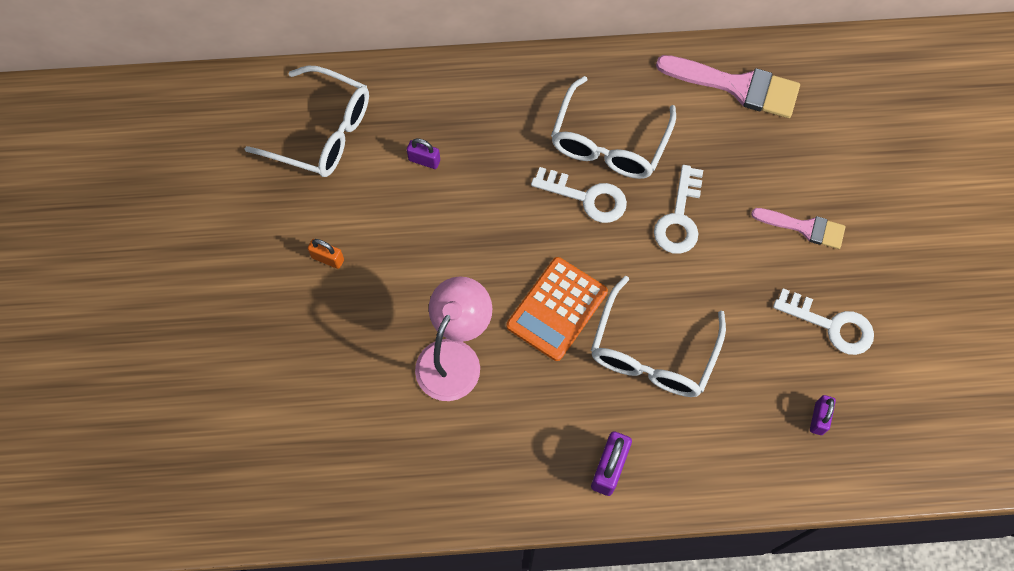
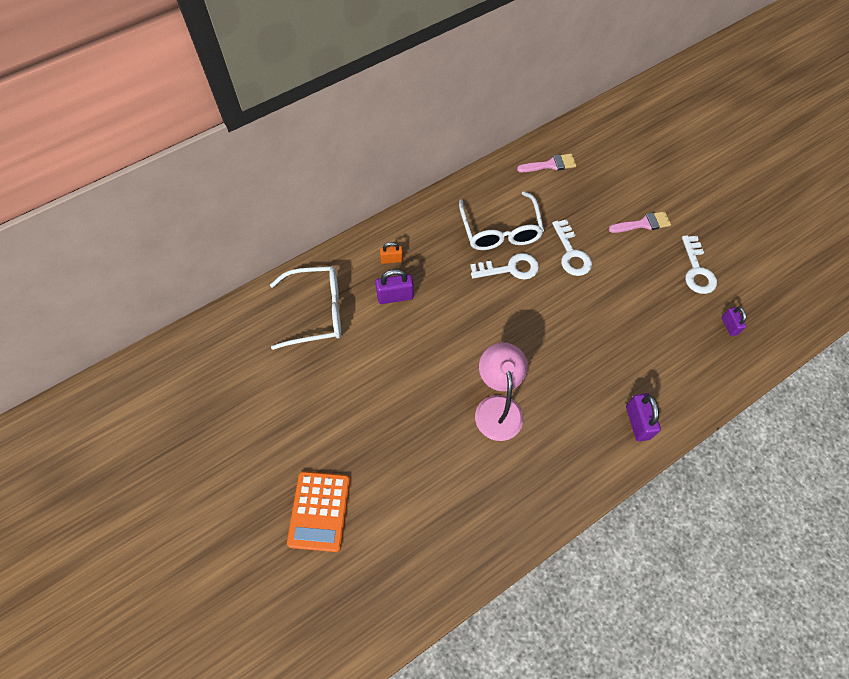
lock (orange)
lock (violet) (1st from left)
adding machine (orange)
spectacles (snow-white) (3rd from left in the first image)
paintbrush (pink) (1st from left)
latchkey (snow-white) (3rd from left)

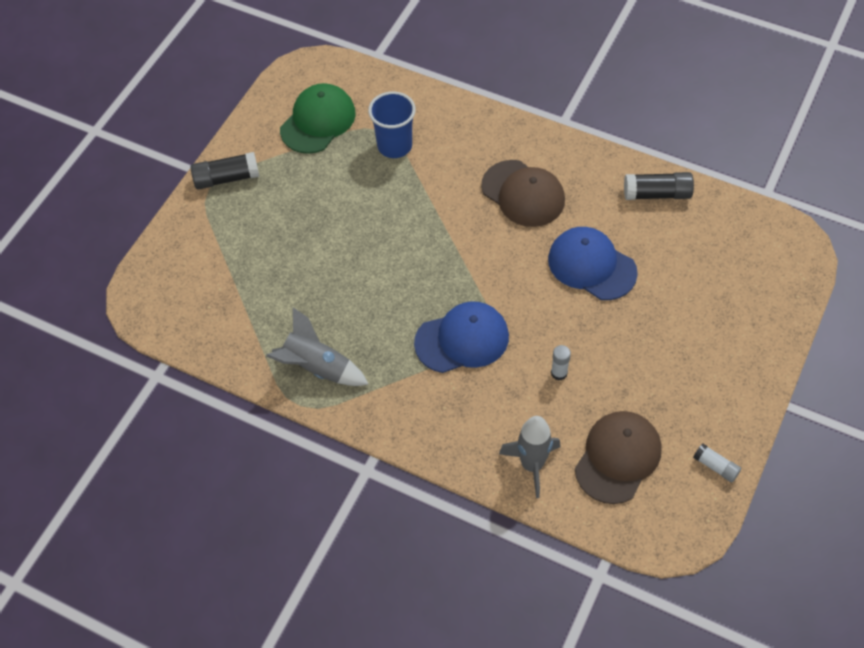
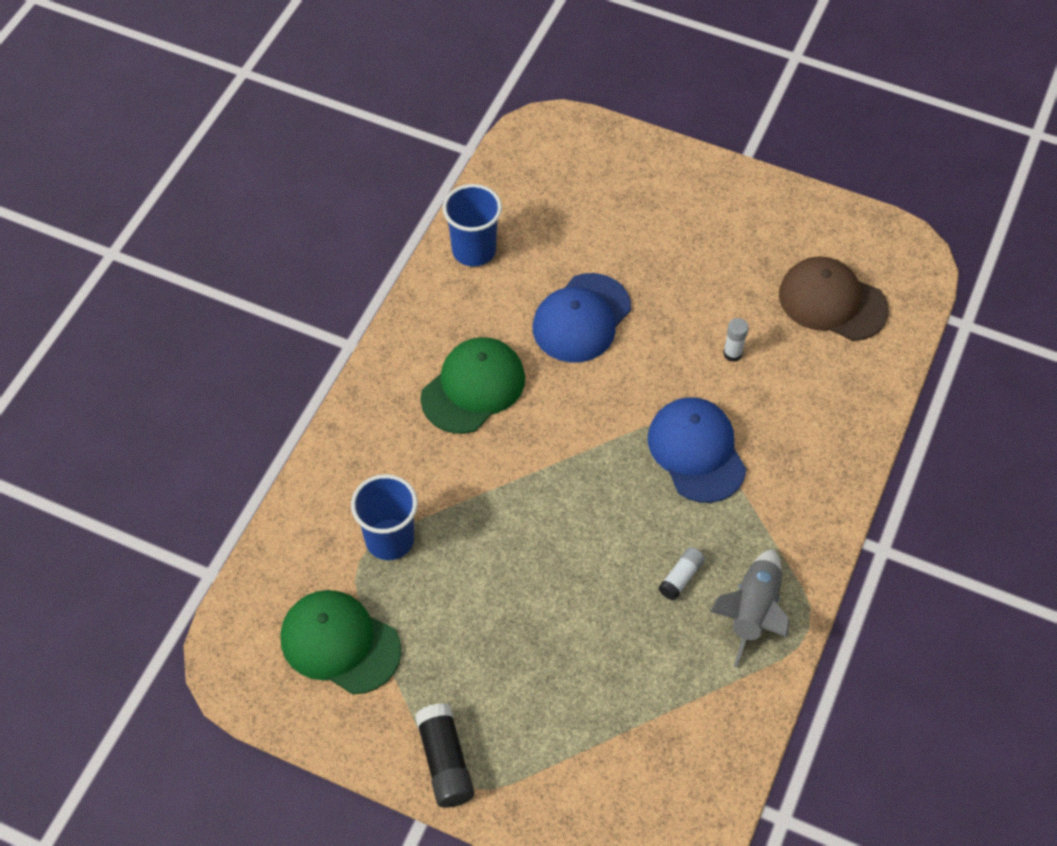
peaked cap (leaf-green) (2nd from left)
spaceship (grey) (2nd from left in the first image)
cup (royal blue) (2nd from left)
stick of glue (snow-white) (1st from left)

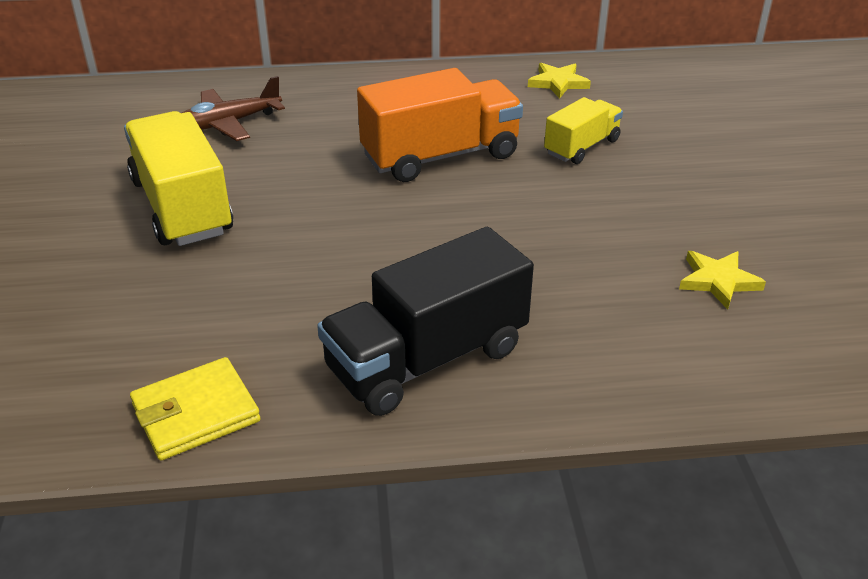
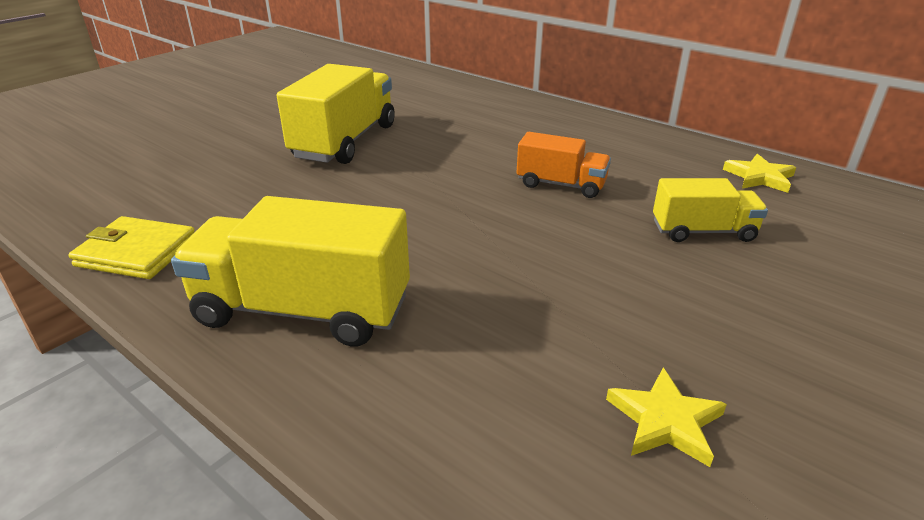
toy plane (russet)
lorry (golden) (1st from left)
lorry (orange)

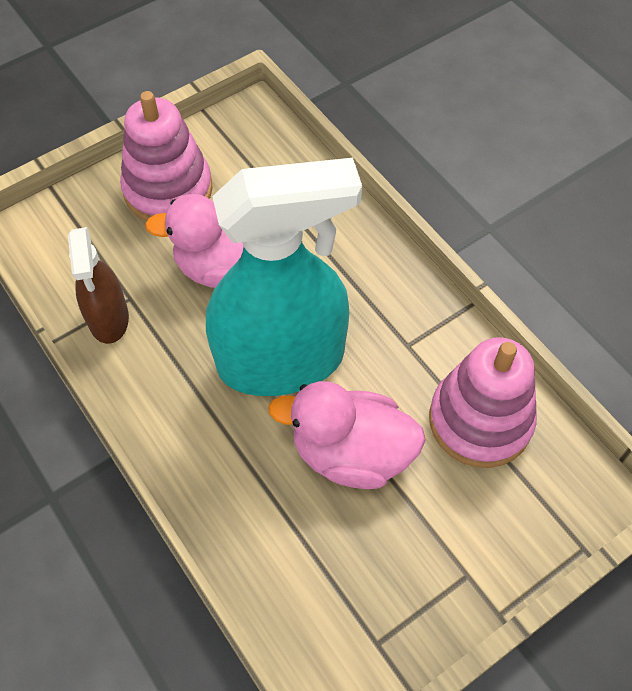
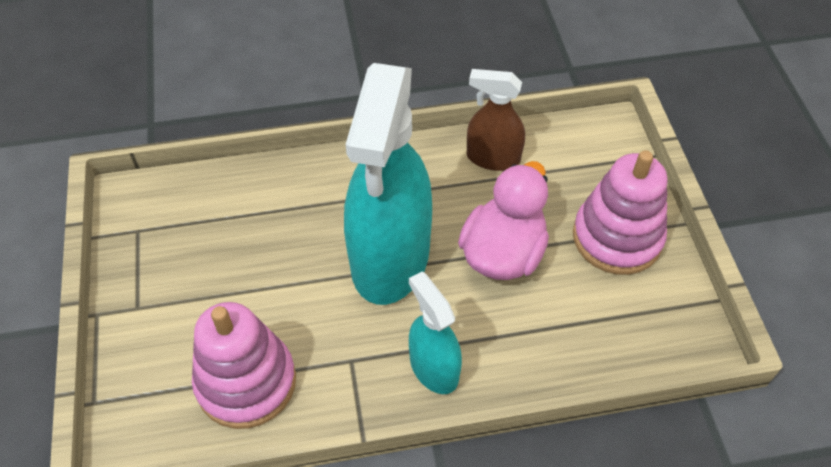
rubber duck (pink) (2nd from left in the first image)
spray cleaner (aqua) (2nd from left)

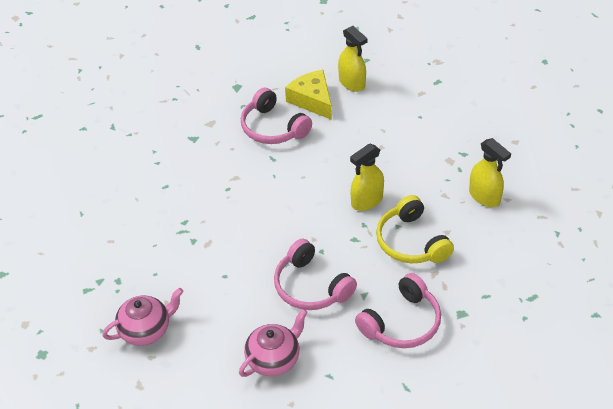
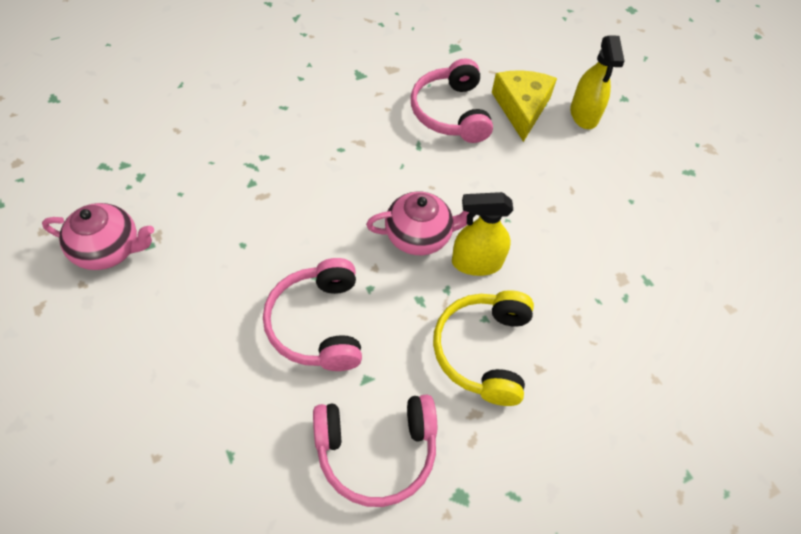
china teapot (pink) (2nd from left)
spray cleaner (golden) (3rd from left in the first image)

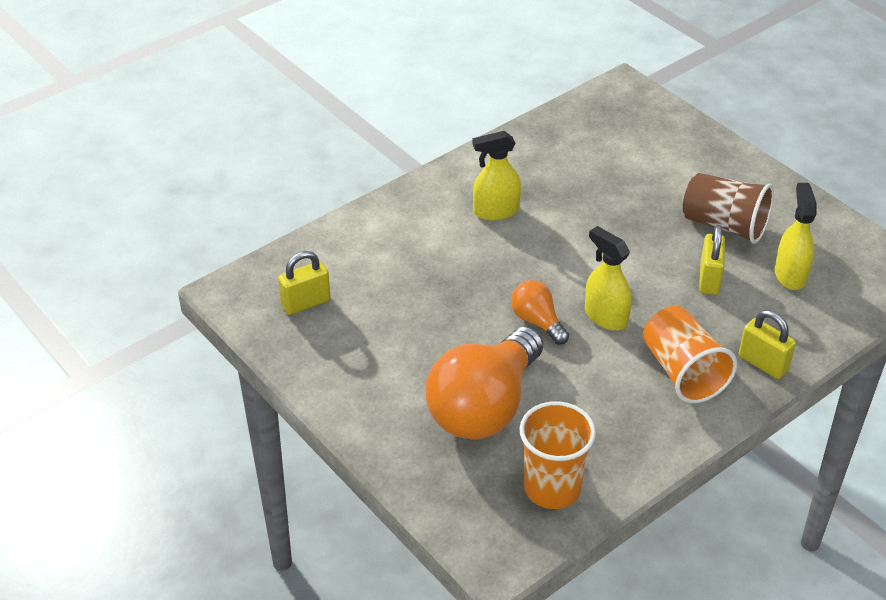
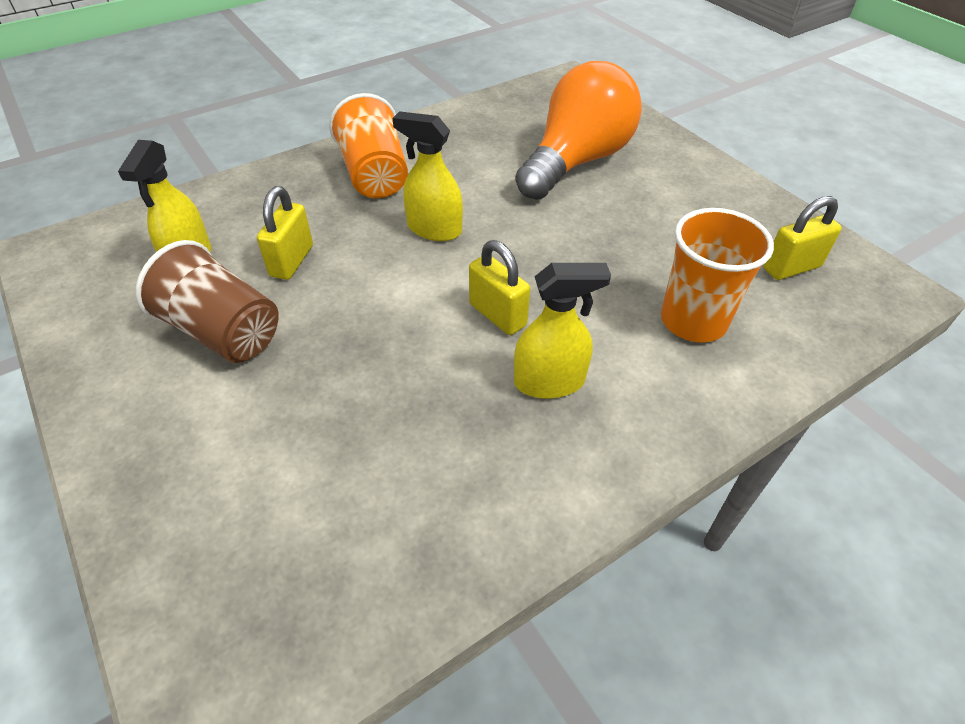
bulb (orange) (2nd from left in the first image)
cup (orange) (2nd from left)
spray cleaner (golden) (2nd from left)
lock (golden) (2nd from left)

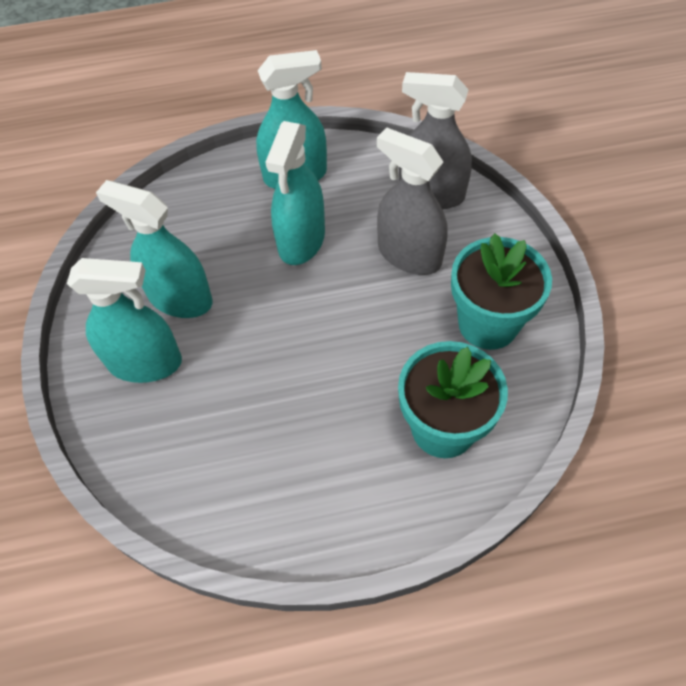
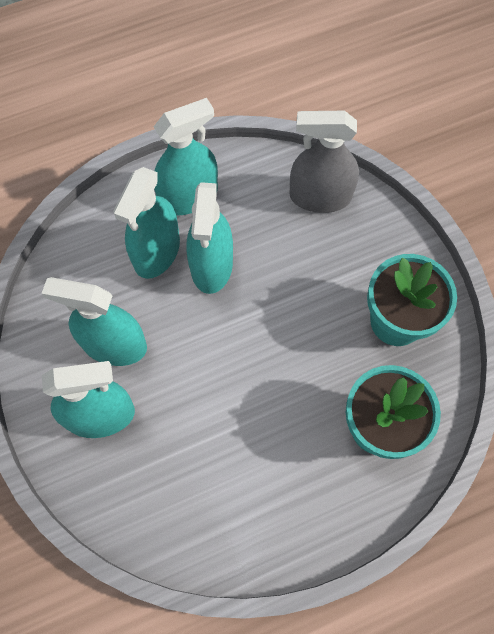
spray cleaner (grey) (1st from left in the first image)
spray cleaner (aqua) (3rd from left)

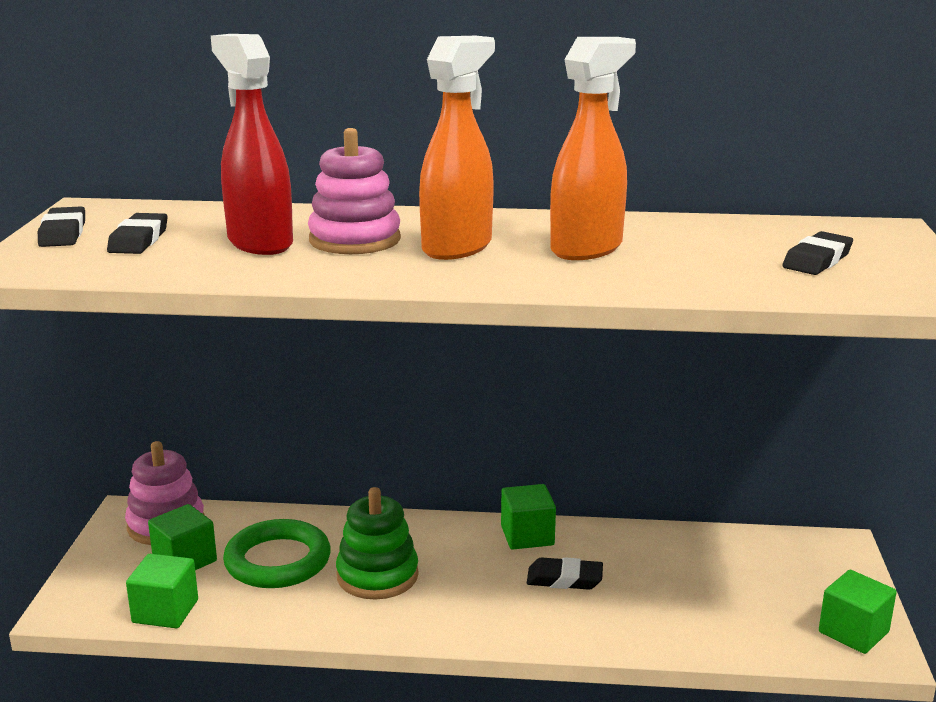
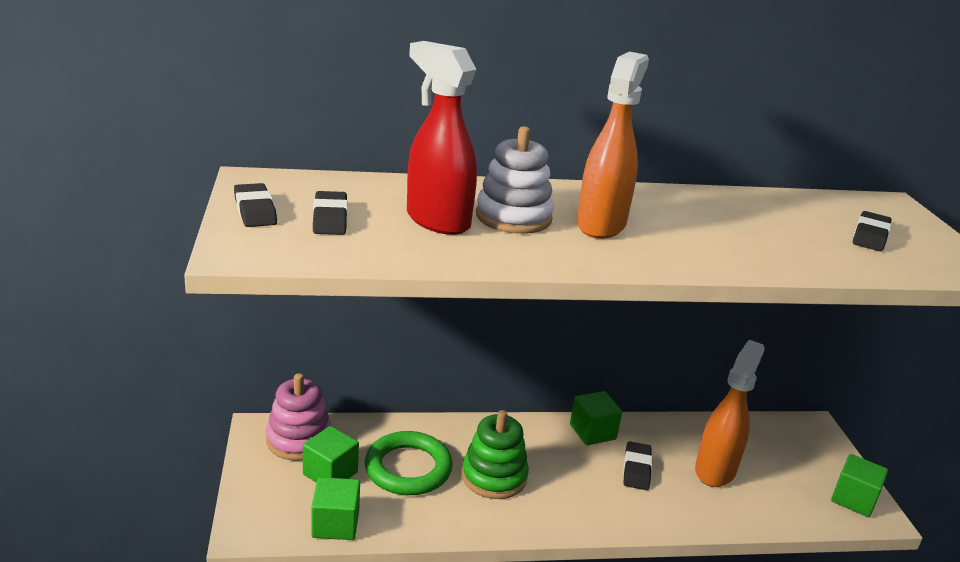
stacking rings (snow-white)
gum eraser (jet-black) (3rd from left)
spray cleaner (orange) (2nd from left)

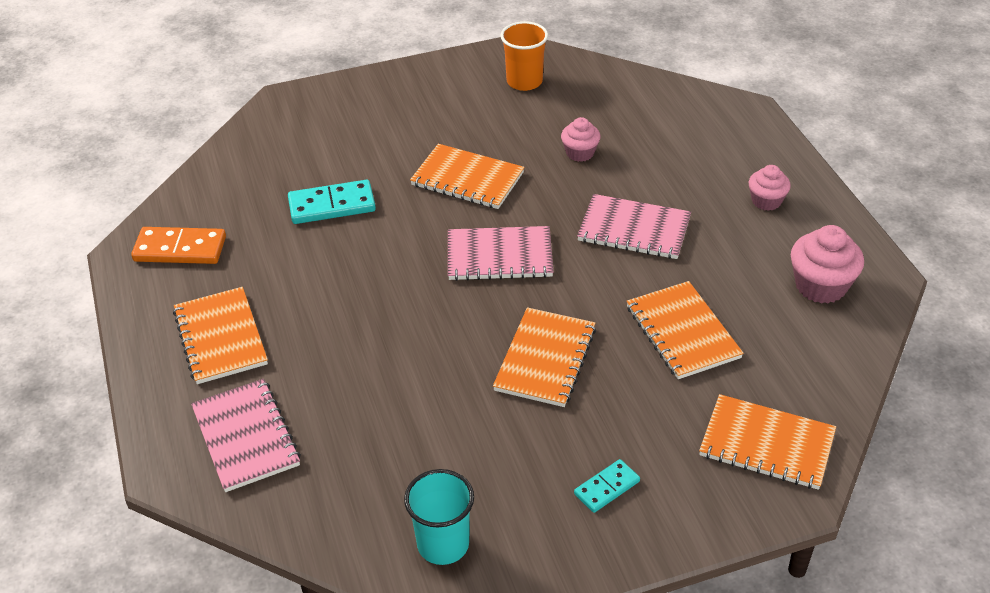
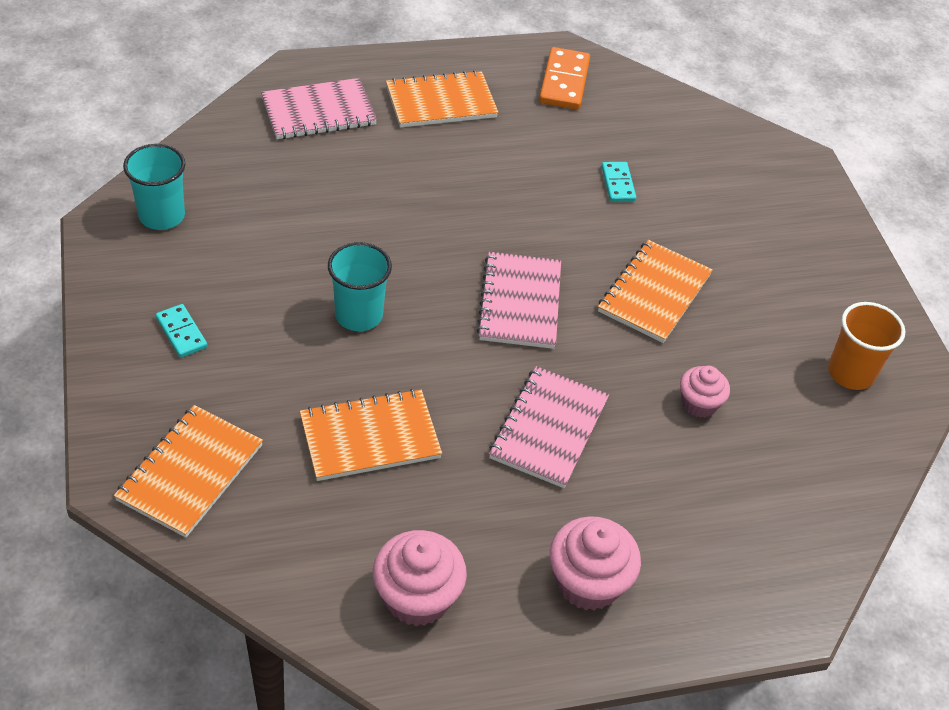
domino (aqua) (2nd from left)
cup (aqua) (2nd from left)
muffin (pink) (2nd from left)

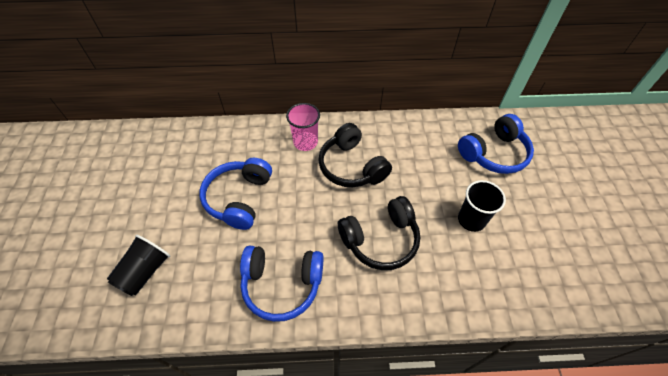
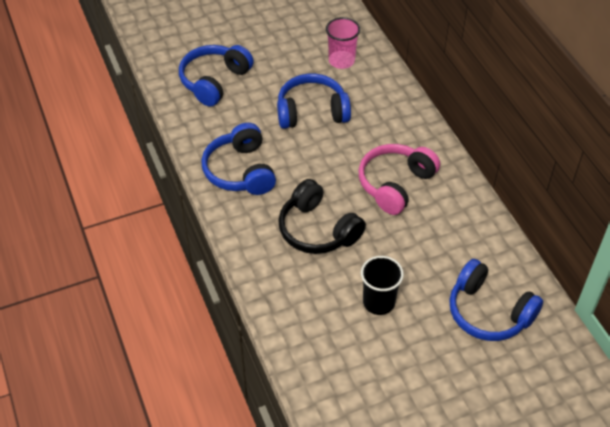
headset (royal blue) (1st from left)
cup (pink)
headset (pink)

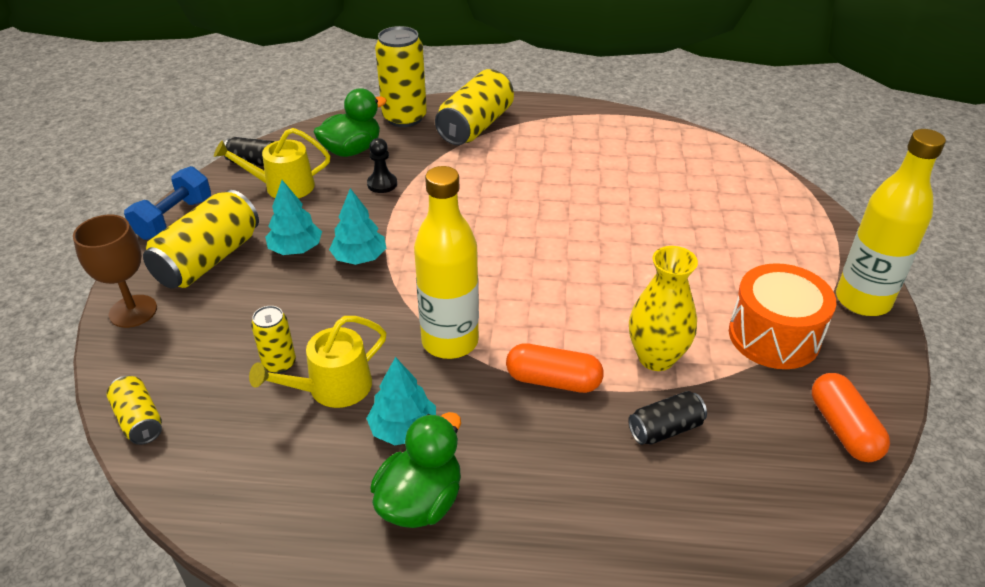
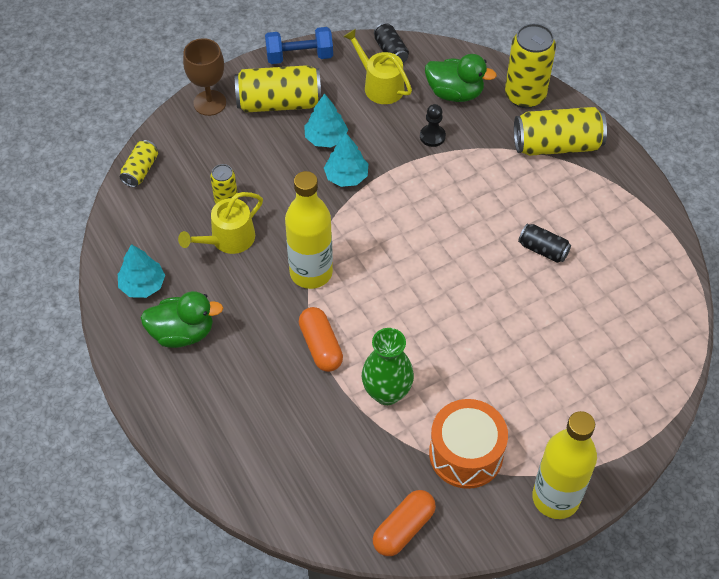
watering pot (golden) (1st from left)
tree (aqua) (1st from left)
tin (jet-black) (2nd from left)
tall vase (leaf-green)

